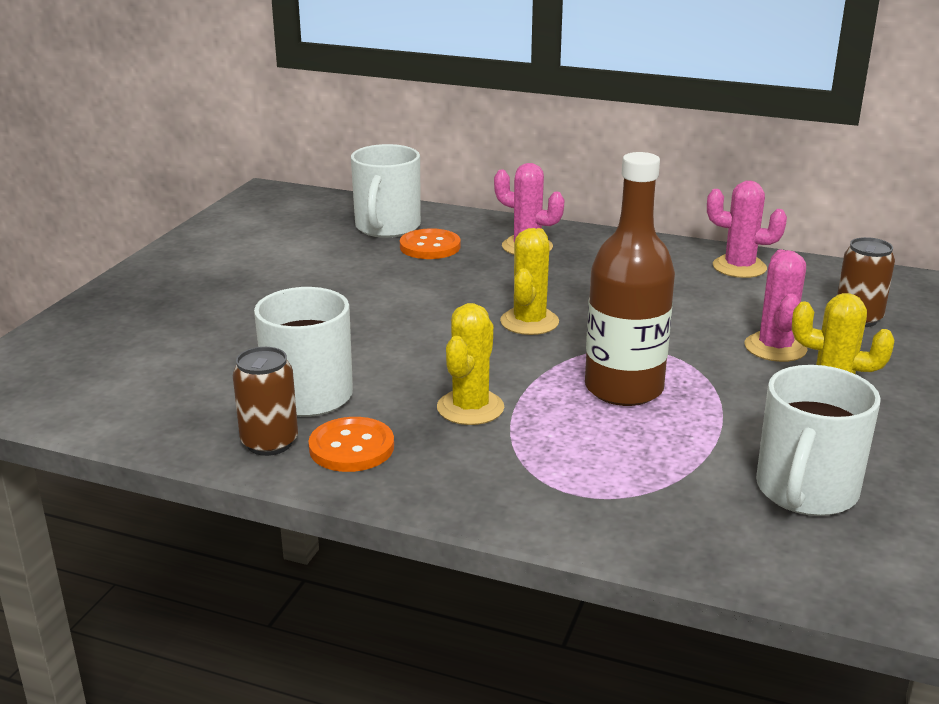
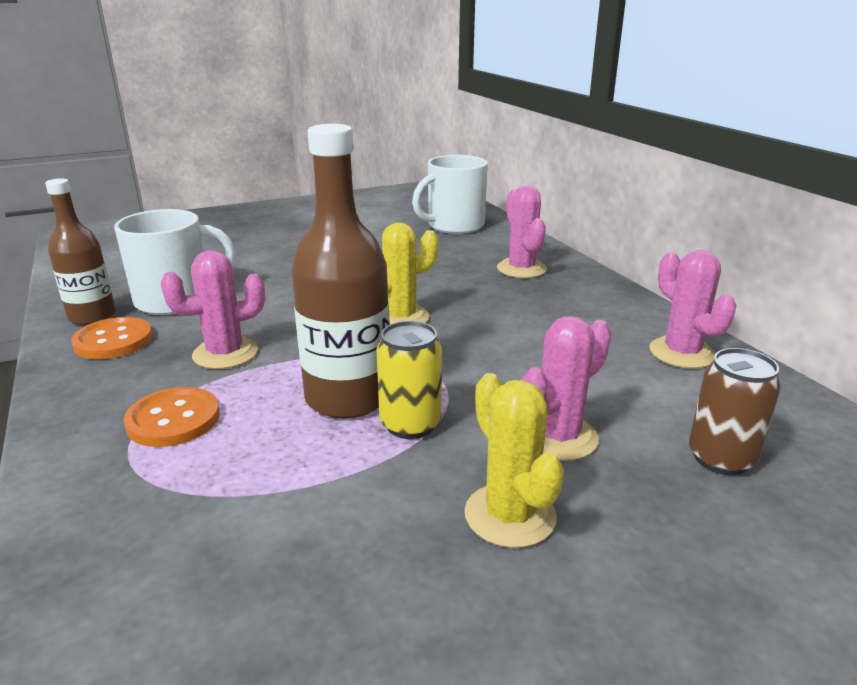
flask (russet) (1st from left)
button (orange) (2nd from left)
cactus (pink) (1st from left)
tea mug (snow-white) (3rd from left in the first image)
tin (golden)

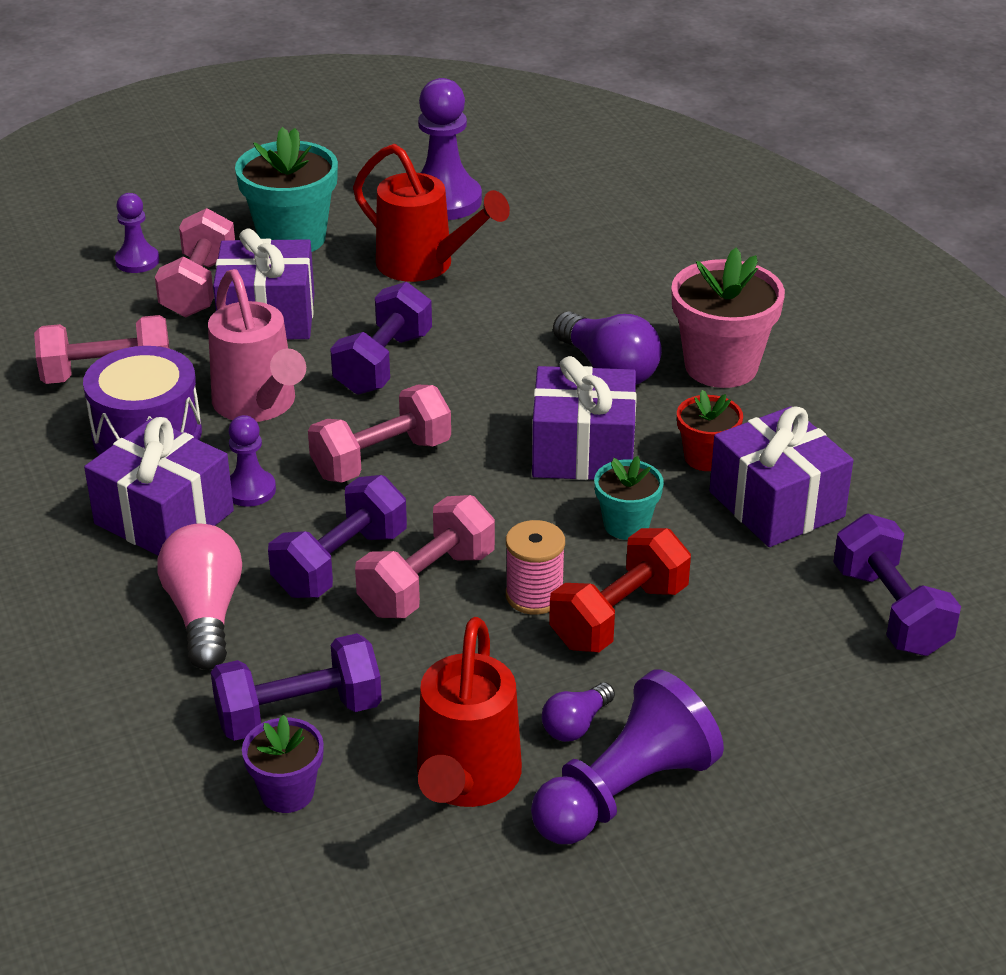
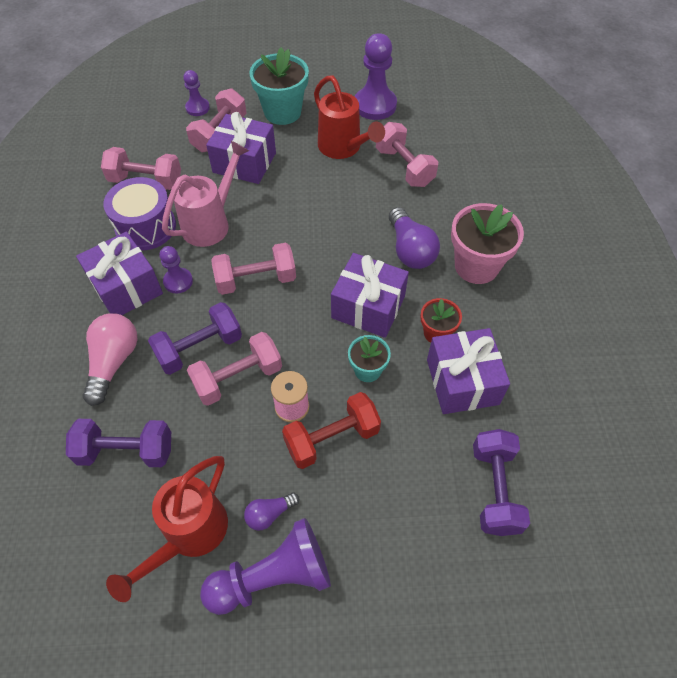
watering pot (pink)
potted plant (violet)
dumbbell (violet) (3rd from left in the first image)
dumbbell (pink) (5th from left)

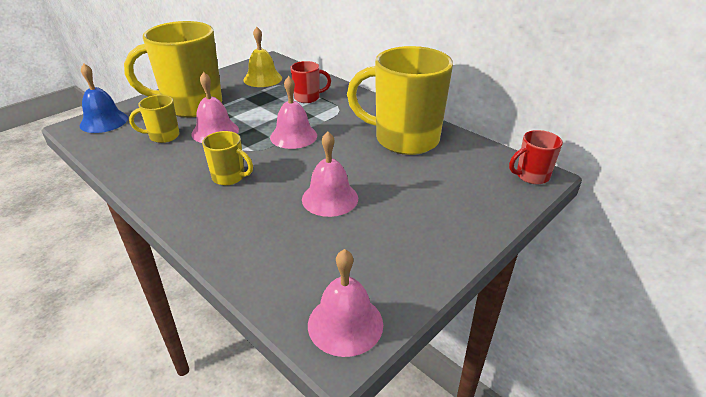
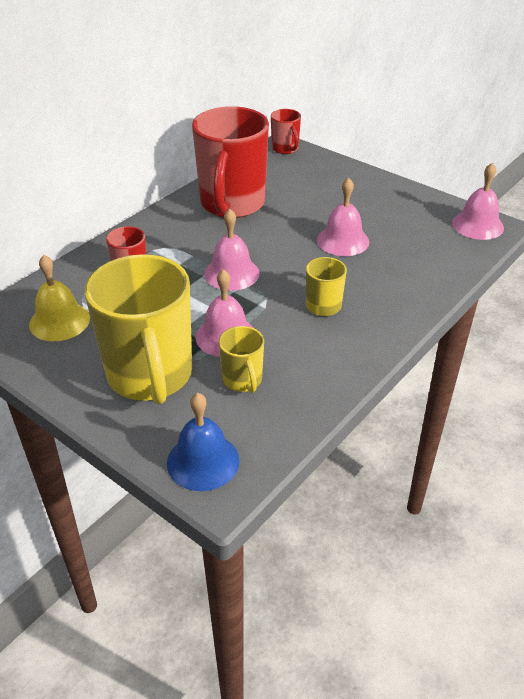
tea mug (red) (2nd from left)

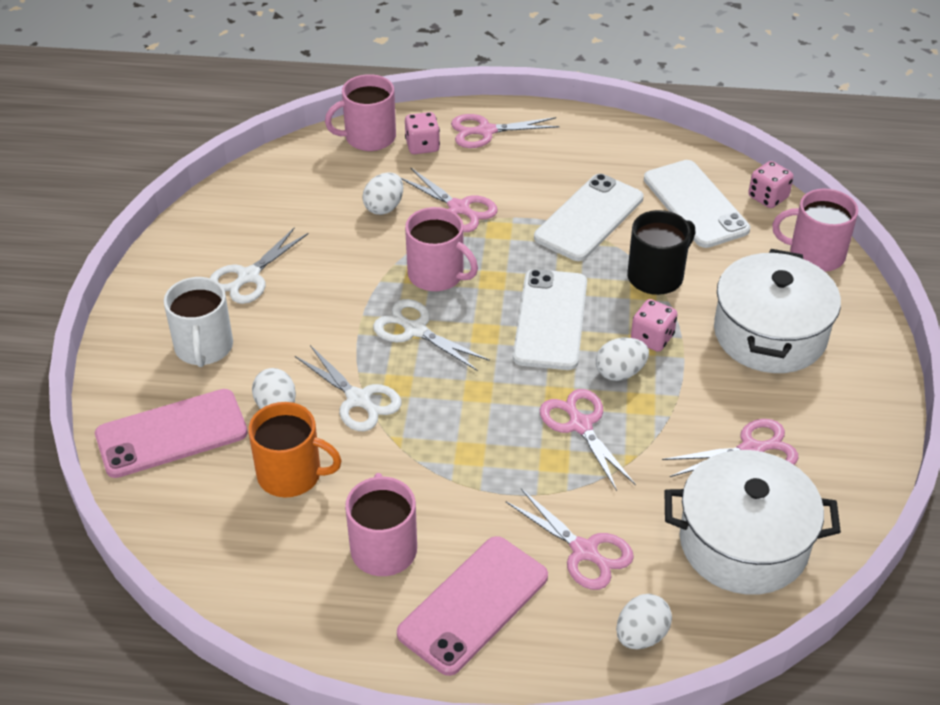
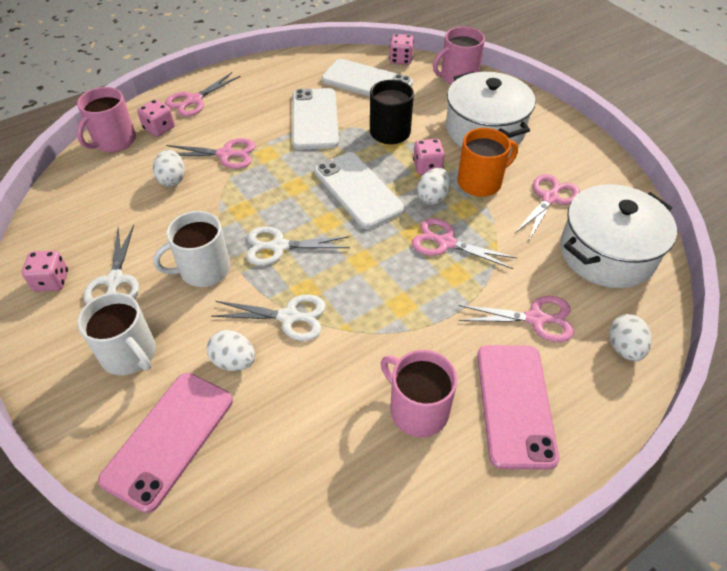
tea mug (orange)
tea mug (pink) (3rd from left in the first image)
die (pink) (1st from left)
tea mug (snow-white) (2nd from left)

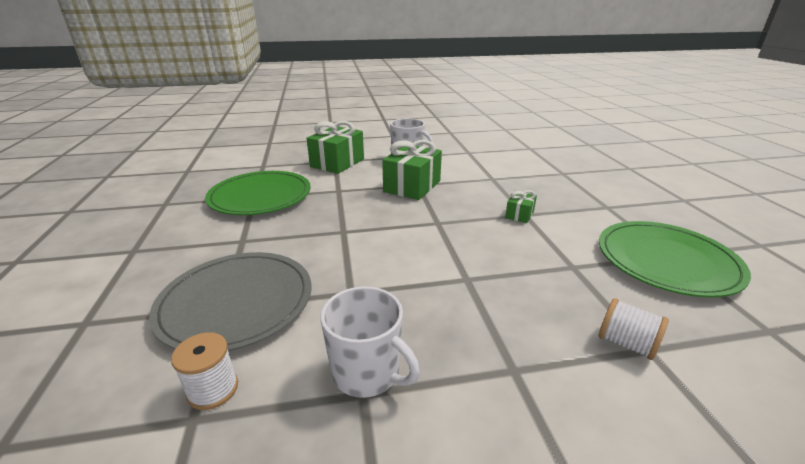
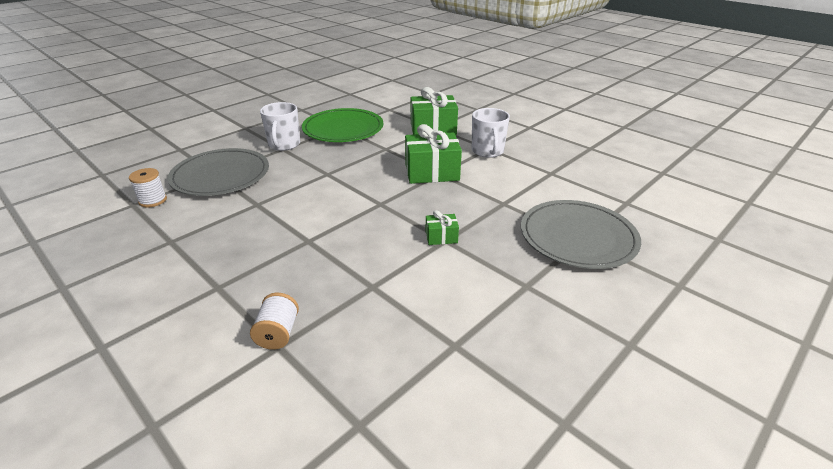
tea mug (snow-white) (1st from left)
dinner plate (leaf-green) (2nd from left in the first image)
dinner plate (grey) (2nd from left)

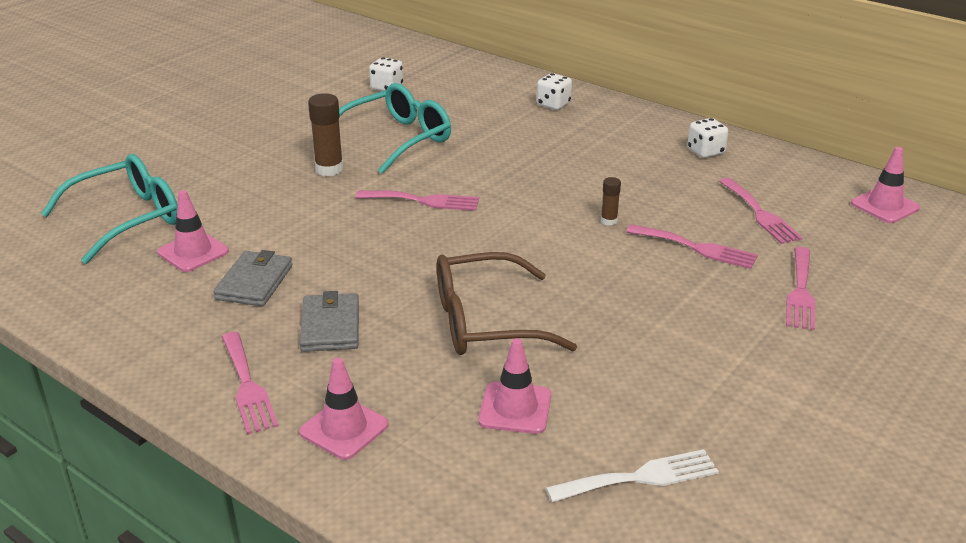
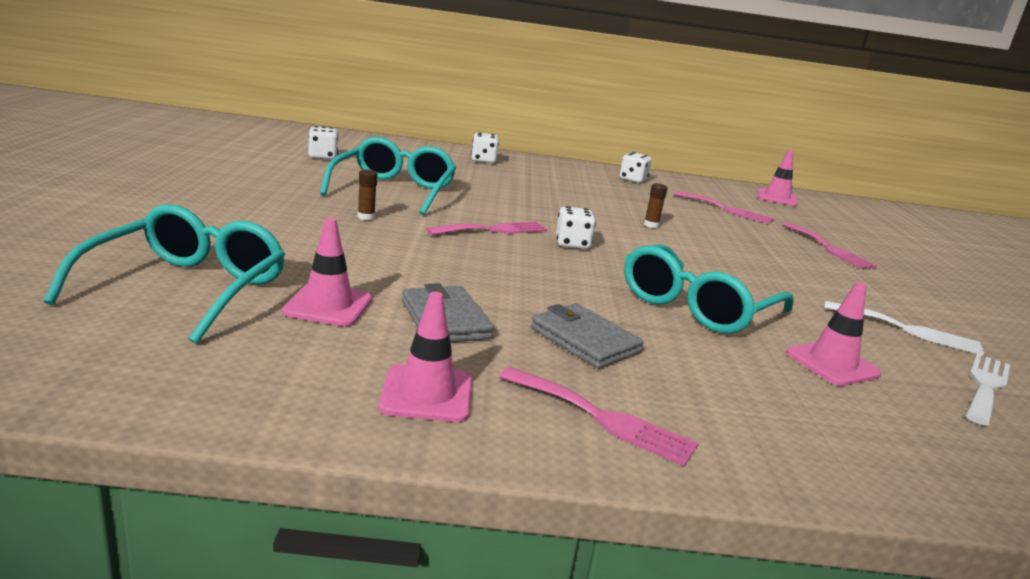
traffic cone (pink) (2nd from left)
stick of glue (russet) (1st from left)
spectacles (aqua) (3rd from left)
fork (pink) (3rd from left in the first image)
die (snow-white) (3rd from left)
fork (snow-white) (1st from left)

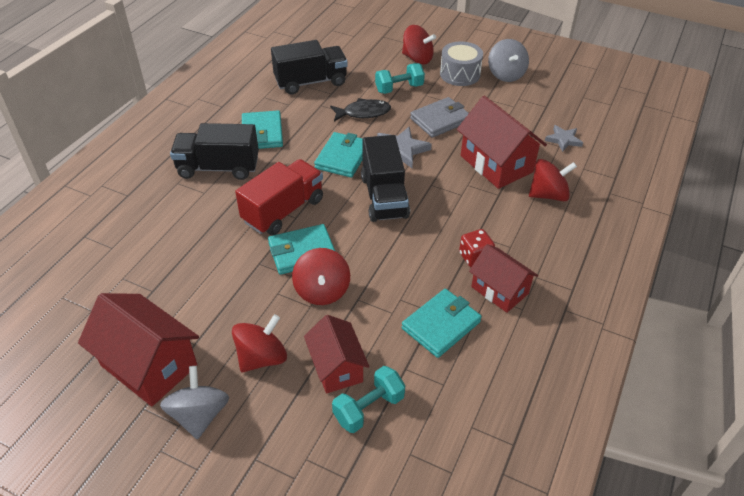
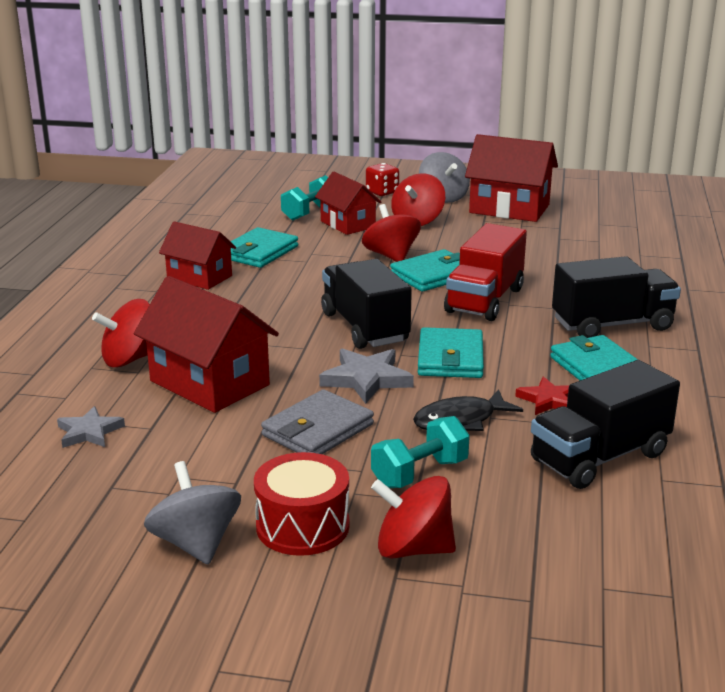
toy drum (red)
die (red)
star shape (red)

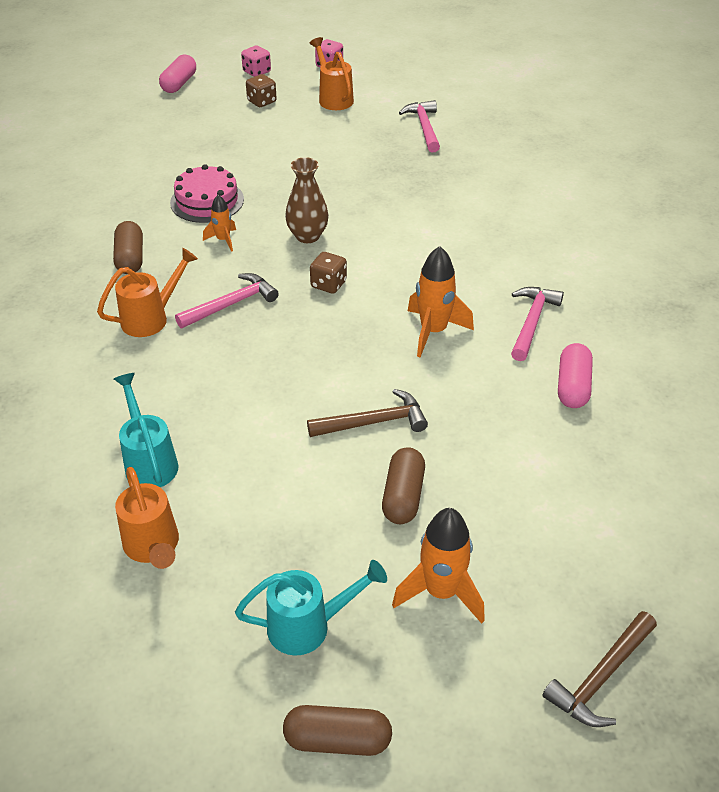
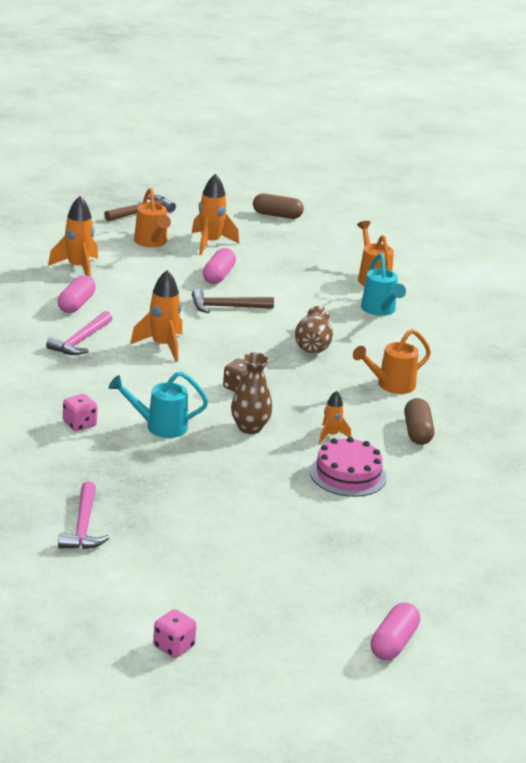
hammer (pink) (1st from left in the first image)
watering pot (aqua) (1st from left)
die (pink) (1st from left)
die (russet) (1st from left in the first image)
watering pot (orange) (1st from left)
capsule (pink) (2nd from left)
spaceship (orange) (1st from left)
tall vase (russet) (2nd from left)

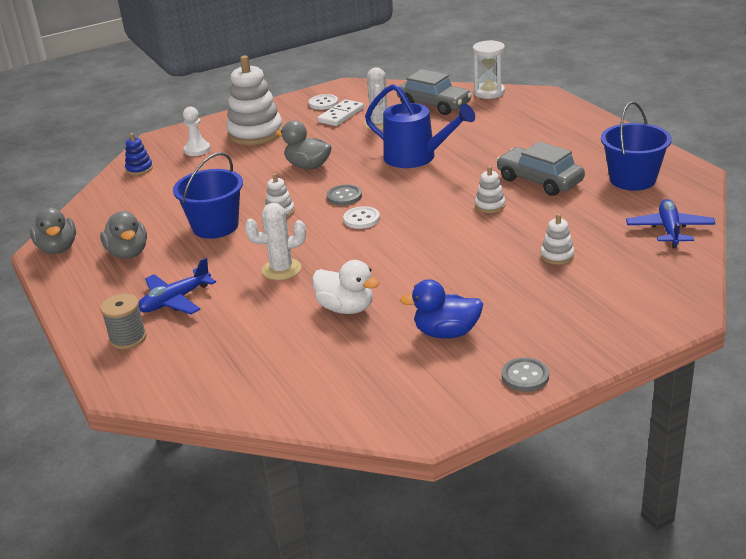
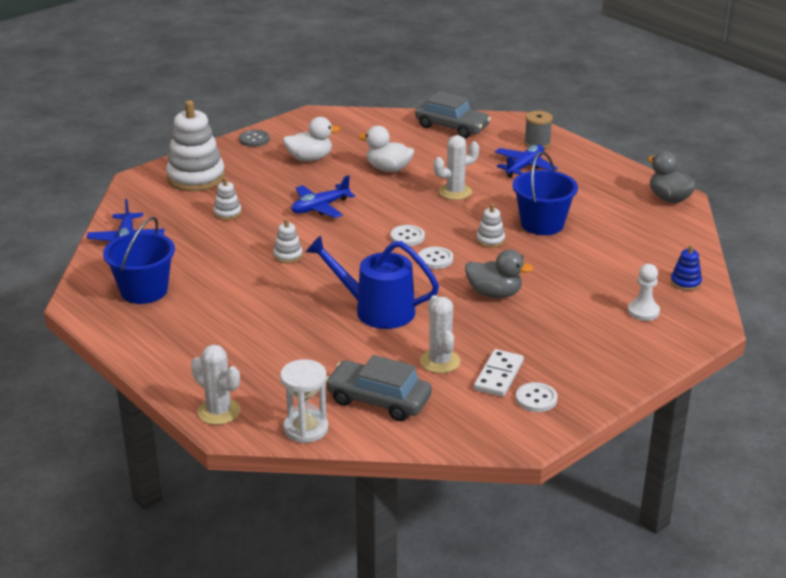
rubber duck (grey) (2nd from left in the first image)
stacking rings (snow-white) (1st from left)
button (snow-white) (2nd from left)
rubber duck (snow-white) (1st from left)
car (grey) (2nd from left)
cactus (snow-white) (1st from left)
toy plane (royal blue) (2nd from left)

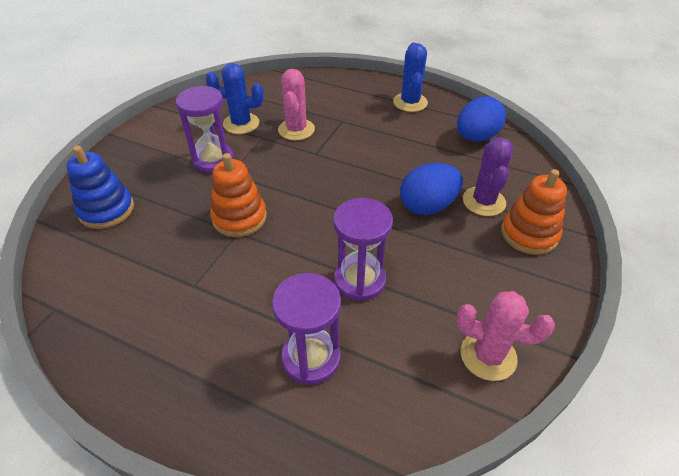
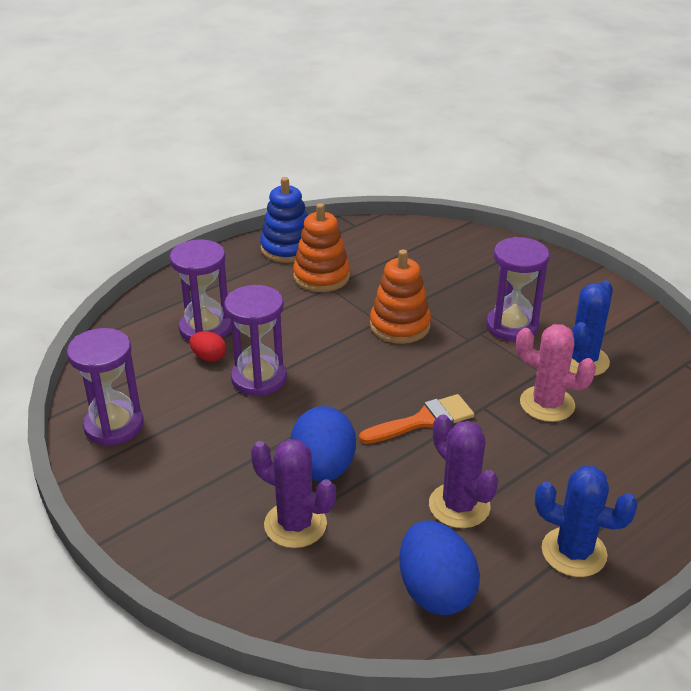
stacking rings (royal blue)
sandglass (violet) (1st from left)
stacking rings (orange) (1st from left)
toy egg (red)
paintbrush (orange)
cactus (violet) (2nd from left)

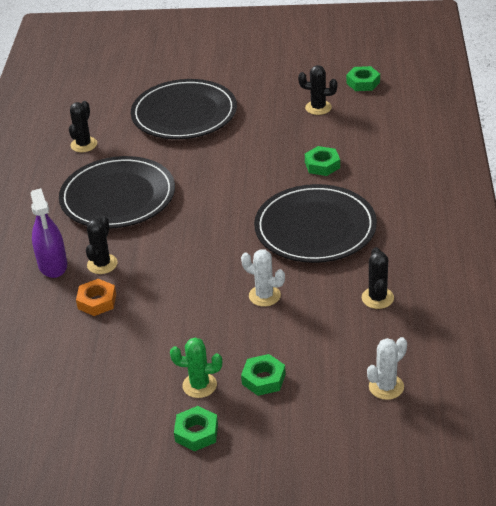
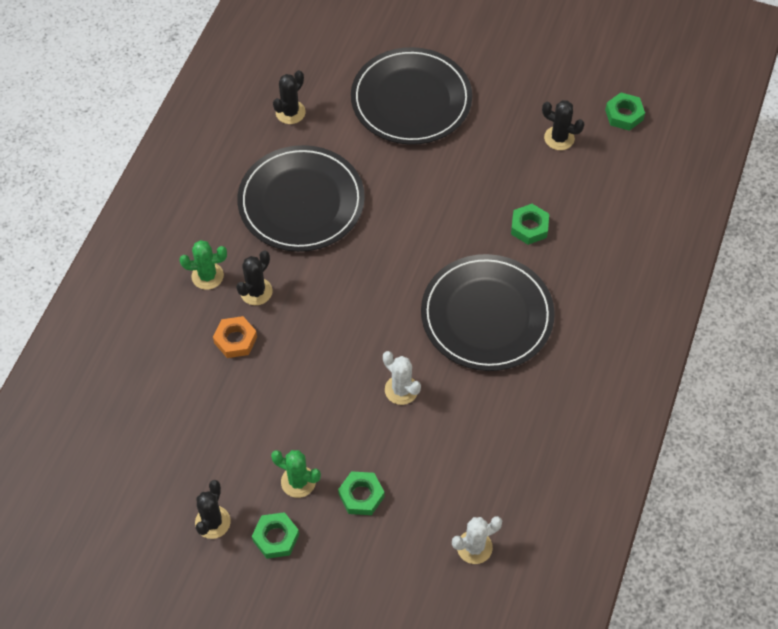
cactus (leaf-green) (1st from left)
cactus (jet-black) (1st from left)

